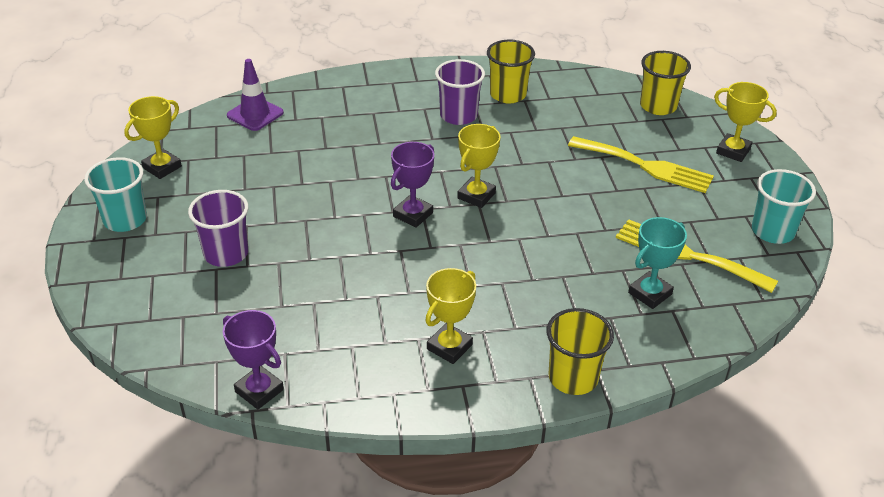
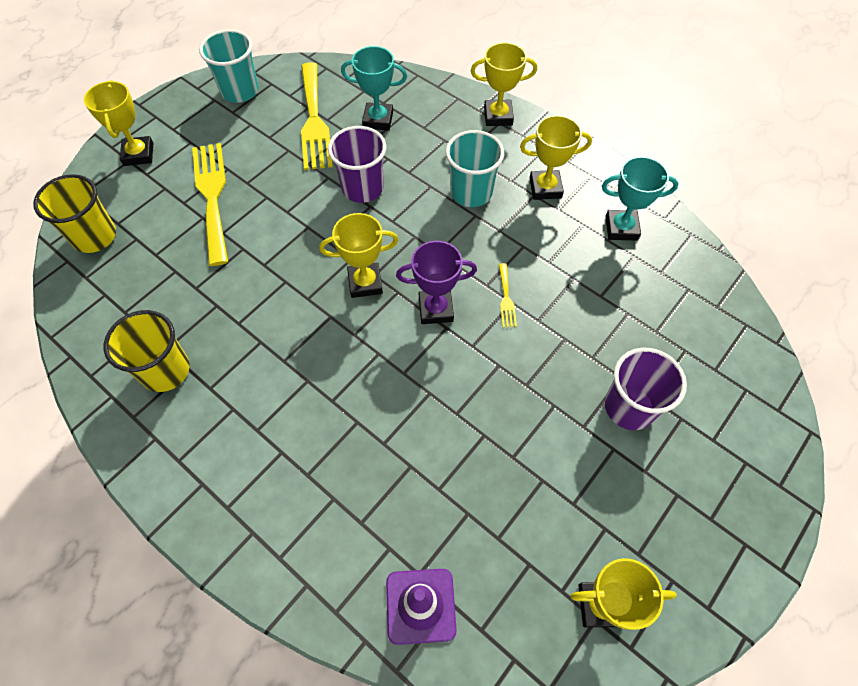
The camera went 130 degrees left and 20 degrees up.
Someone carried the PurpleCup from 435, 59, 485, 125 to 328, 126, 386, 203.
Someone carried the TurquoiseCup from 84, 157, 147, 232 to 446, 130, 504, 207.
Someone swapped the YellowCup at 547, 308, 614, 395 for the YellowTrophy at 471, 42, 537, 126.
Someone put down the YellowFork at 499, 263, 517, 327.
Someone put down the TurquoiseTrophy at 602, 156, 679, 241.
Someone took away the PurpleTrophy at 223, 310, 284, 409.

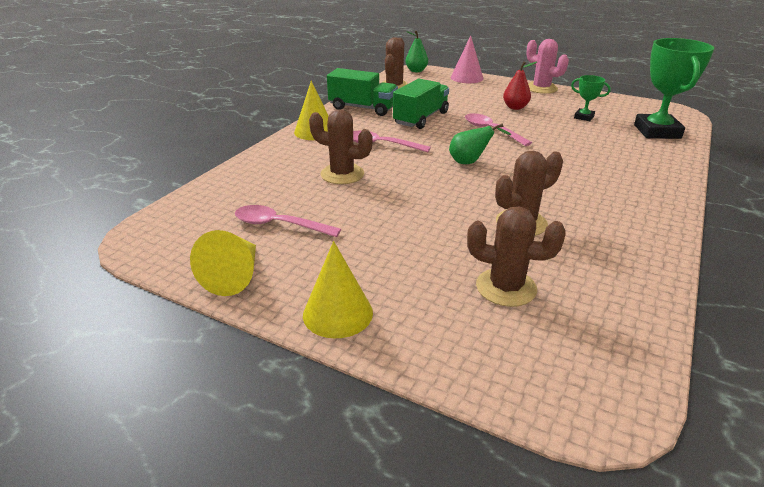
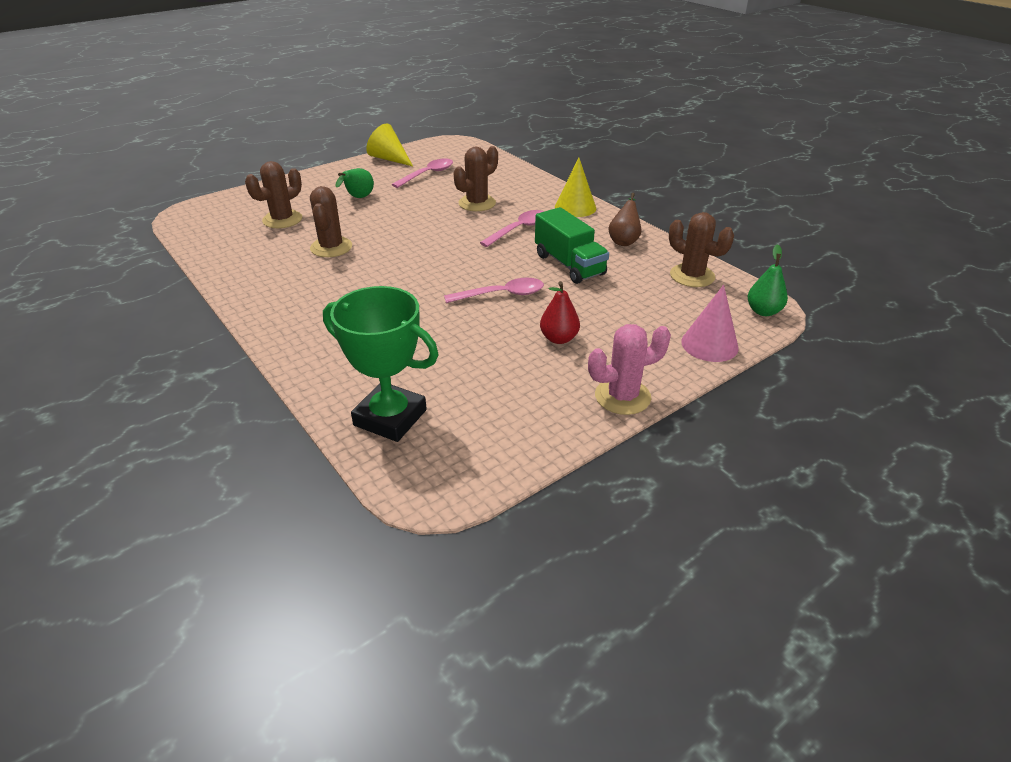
The camera went 115 degrees right and 5 degrees up.
Someone carried the GreenPear from 449, 123, 511, 164 to 335, 168, 374, 198.
Someone swapped the GreenTruck at 327, 68, 398, 116 for the BrownPear at 609, 193, 642, 246.
Someone took away the YellowCone at 303, 241, 373, 338.
Someone took away the GreenTrophy at 571, 75, 611, 121.

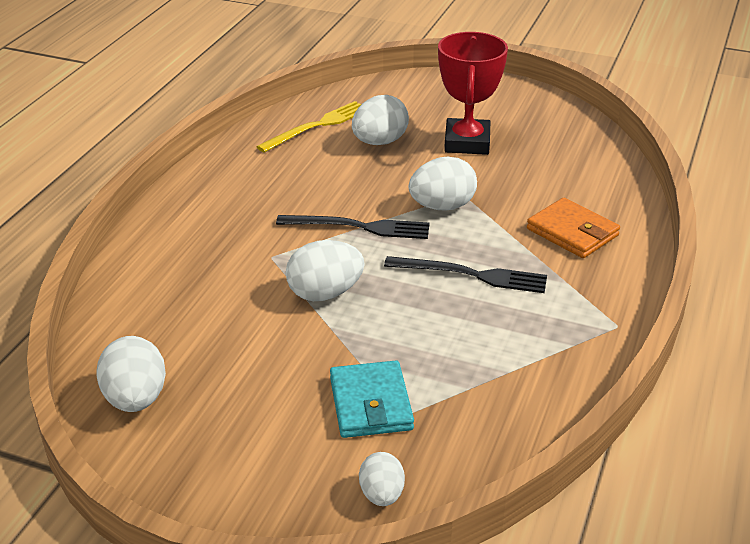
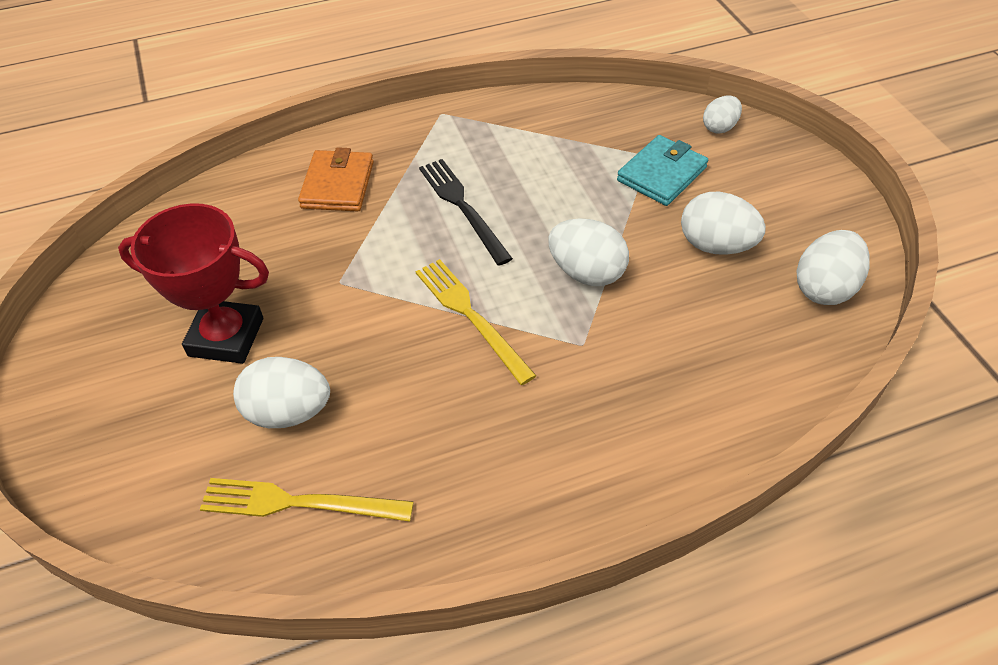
The camera went 130 degrees left and 15 degrees up.
Someone rotated the RedTrophy at 438, 32, 508, 155 by 45 degrees clockwise.
Someone repainted the BlackFork at 276, 215, 430, 239, which became the YellowFork at 415, 259, 537, 385.
Someone carried the WhiteEgg from 409, 157, 477, 211 to 681, 192, 766, 255.

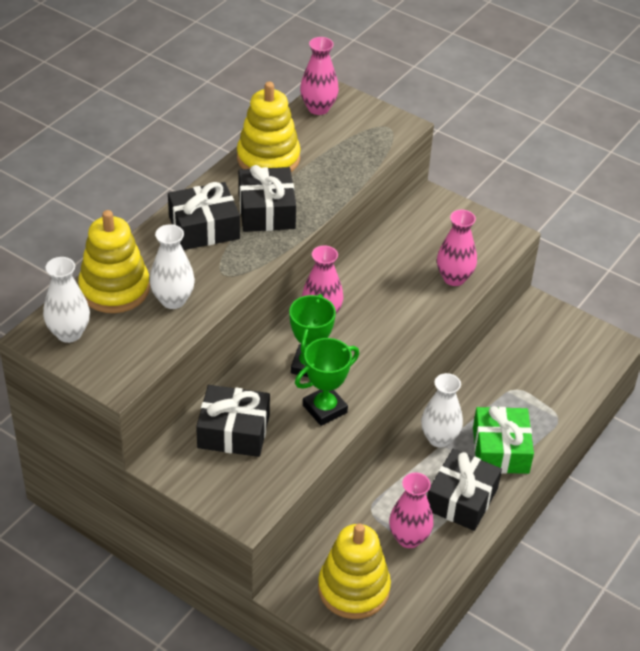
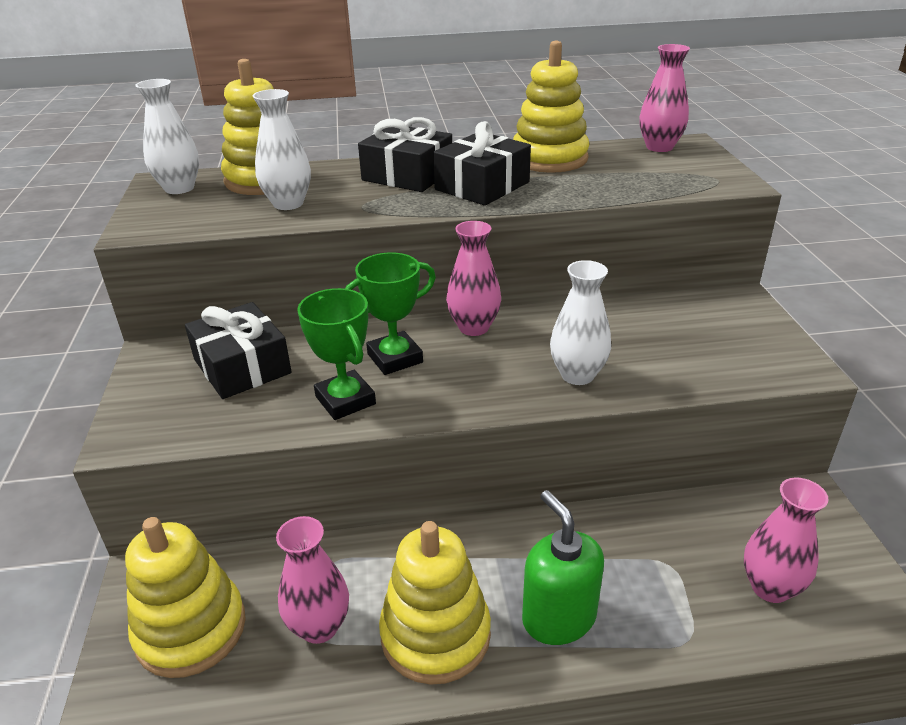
The camera went 50 degrees right and 10 degrees down.
Someone rotated the GreenTrophy at 295, 338, 359, 426 by 45 degrees clockwise.
Someone swapped the BlackGift at 427, 449, 502, 531 for the YellowStackingToy at 379, 521, 491, 685.
Someone swapped the GreenGift at 473, 406, 534, 474 for the GreenSoapDispenser at 522, 490, 604, 645.
Someone carried the WhiteVase from 421, 373, 463, 448 to 550, 260, 611, 385.
Someone carried the PinkVase from 437, 210, 477, 286 to 744, 478, 829, 603.

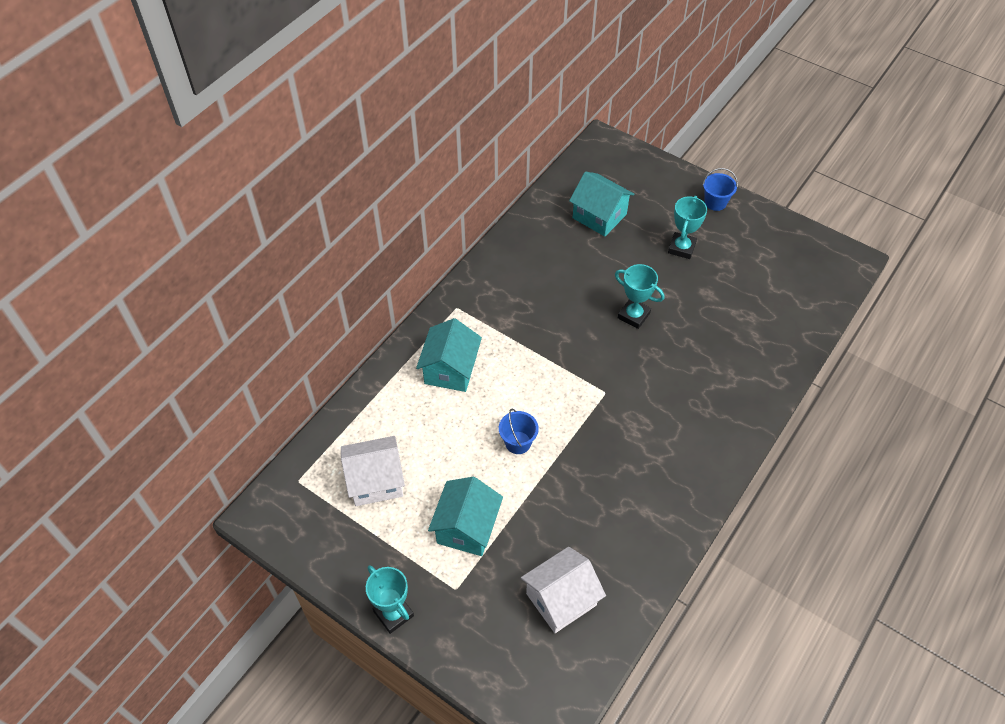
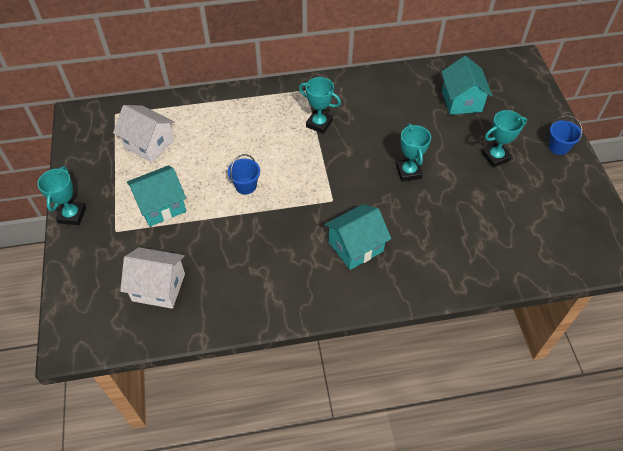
The camera went 45 degrees right and 0 degrees up.
Someone put down the TurquoiseTrophy at 299, 77, 341, 134.
Someone carried the TurquoiseHouse from 416, 318, 482, 392 to 324, 204, 391, 270.

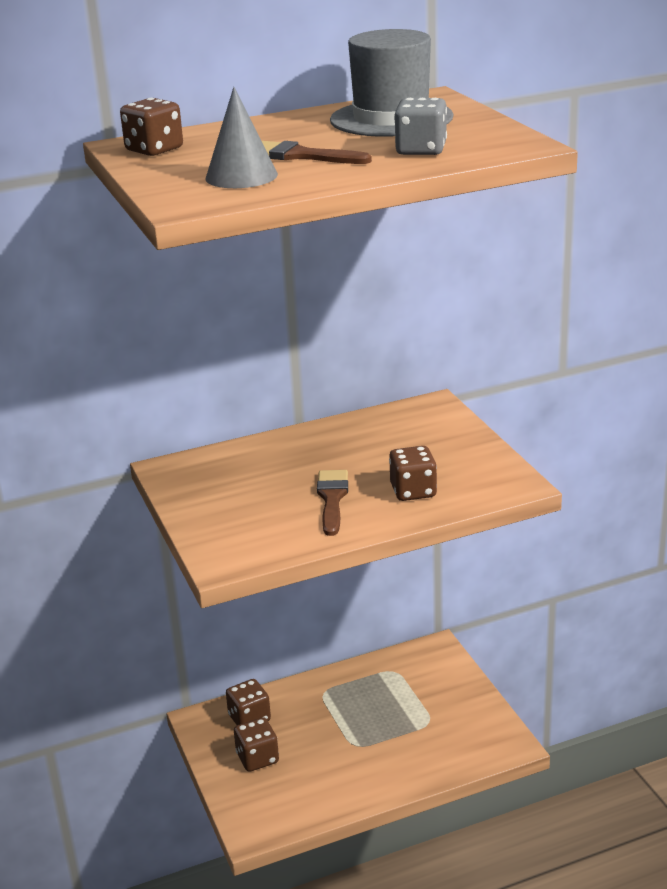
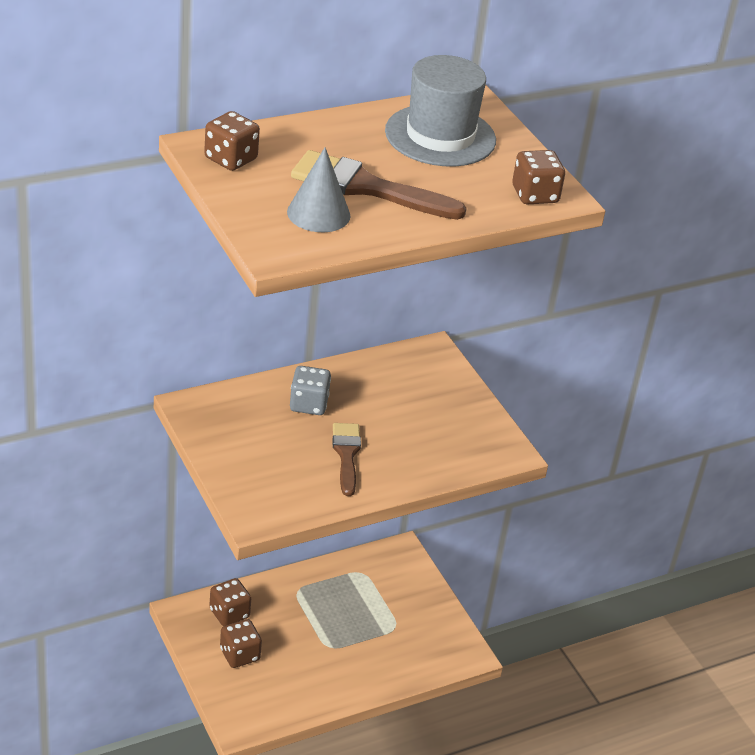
The camera went 10 degrees left and 10 degrees up.
Someone carried the GreyDice from 394, 98, 447, 155 to 290, 366, 331, 415.
Someone scaled the BrownBrush at 262, 141, 372, 164 by 1.55.
Someone carried the BrownDice from 389, 446, 437, 501 to 512, 150, 565, 204.

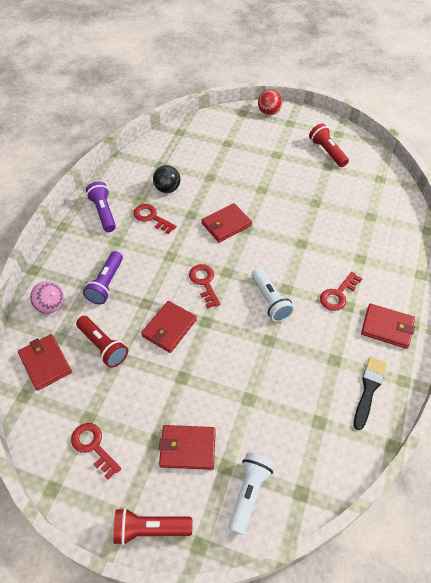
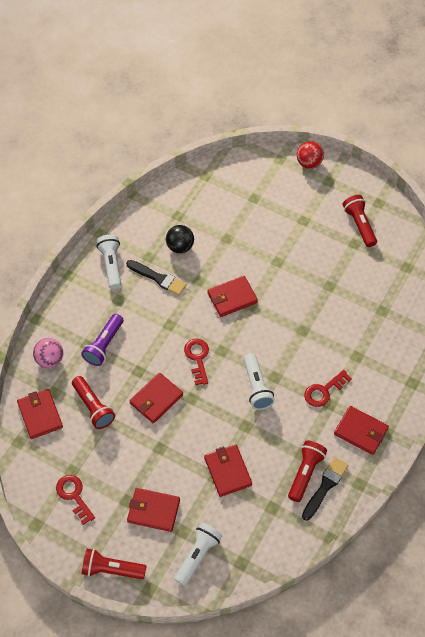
The camera went 10 degrees right and 5 degrees up.
Someone repainted the PurpleFlashlight at 86, 181, 116, 232, which became the WhiteFlashlight at 97, 234, 121, 289.
Someone swapped the RedKey at 133, 204, 176, 234 for the BlackBrush at 126, 260, 187, 295.
Someone put down the RedWallet at 204, 444, 252, 497.
Someone put down the RedFlashlight at 288, 440, 327, 502.

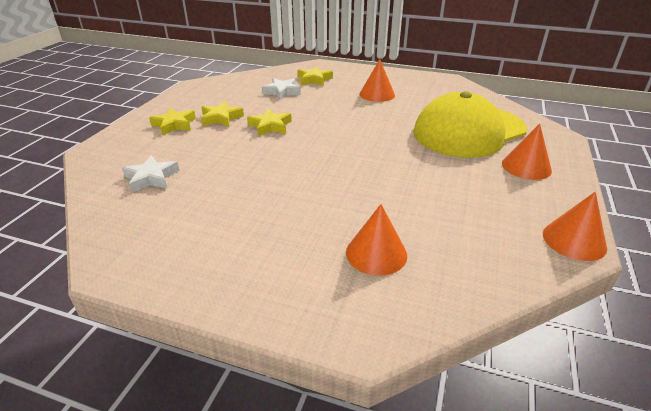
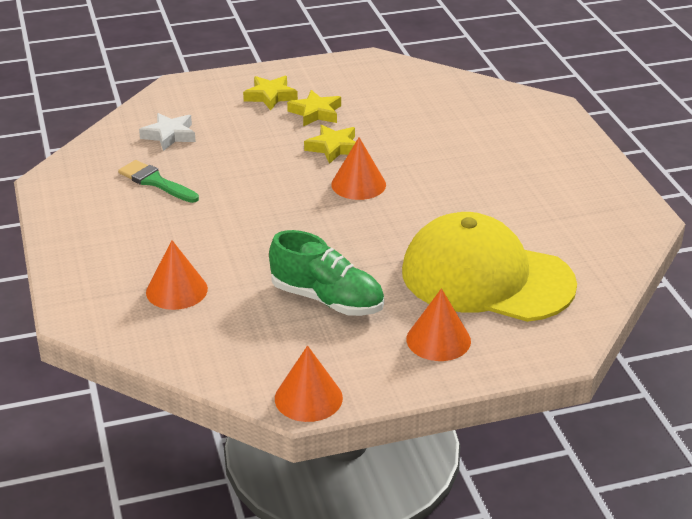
The camera went 55 degrees right and 0 degrees up.
Someone put down the GreenBrush at 118, 160, 199, 203.
Someone put down the GreenShoe at 269, 230, 384, 316.
Someone carried the OrangeCone from 359, 59, 395, 102 to 331, 137, 386, 200.
Someone took away the WhiteStar at 262, 78, 301, 100.
Someone took away the YellowStar at 297, 66, 333, 86.

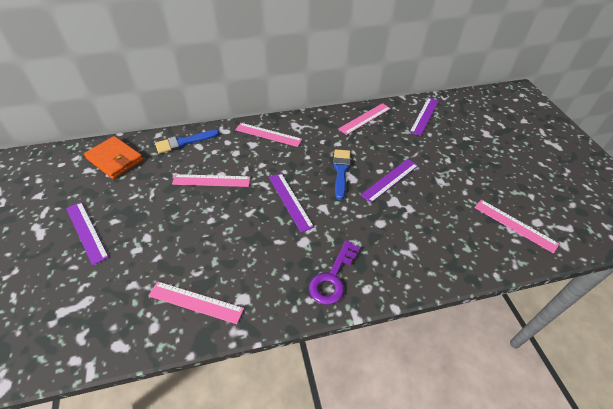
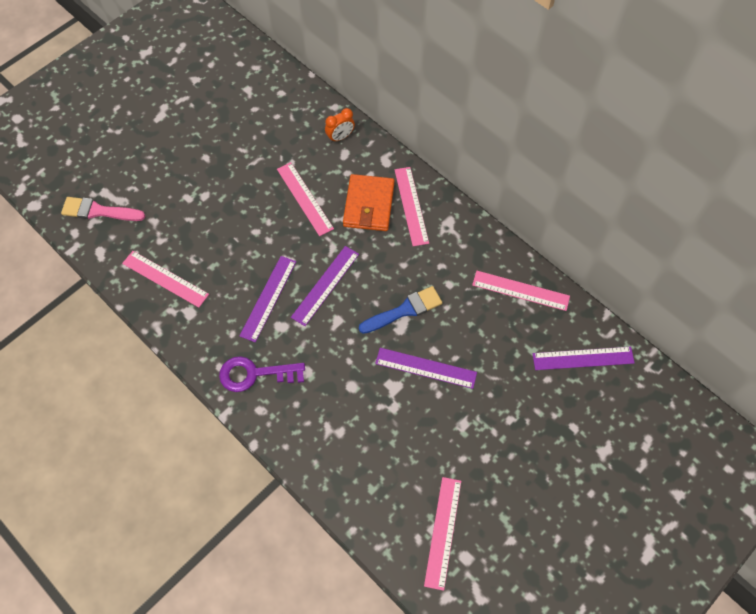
The camera went 60 degrees right and 15 degrees up.
Someone put down the PinkBrush at 61, 197, 145, 221.
Someone rotated the PinkRuler at 148, 281, 244, 324 by 45 degrees counterclockwise.
Someone carried the PurpleRuler from 66, 202, 109, 266 to 240, 256, 296, 342.
Someone swapped the BlueBrush at 155, 130, 219, 154 for the OrangeClock at 325, 108, 355, 143.
Someone carried the OrangeWallet from 84, 136, 143, 179 to 343, 174, 395, 231.

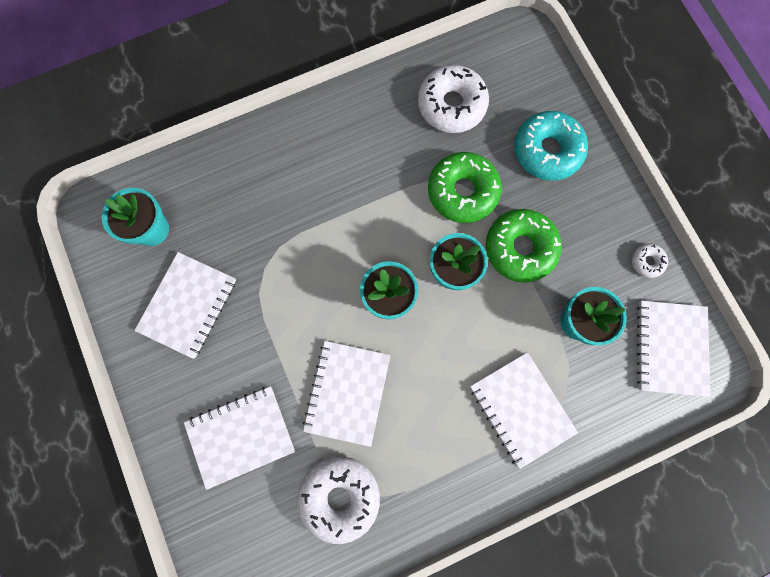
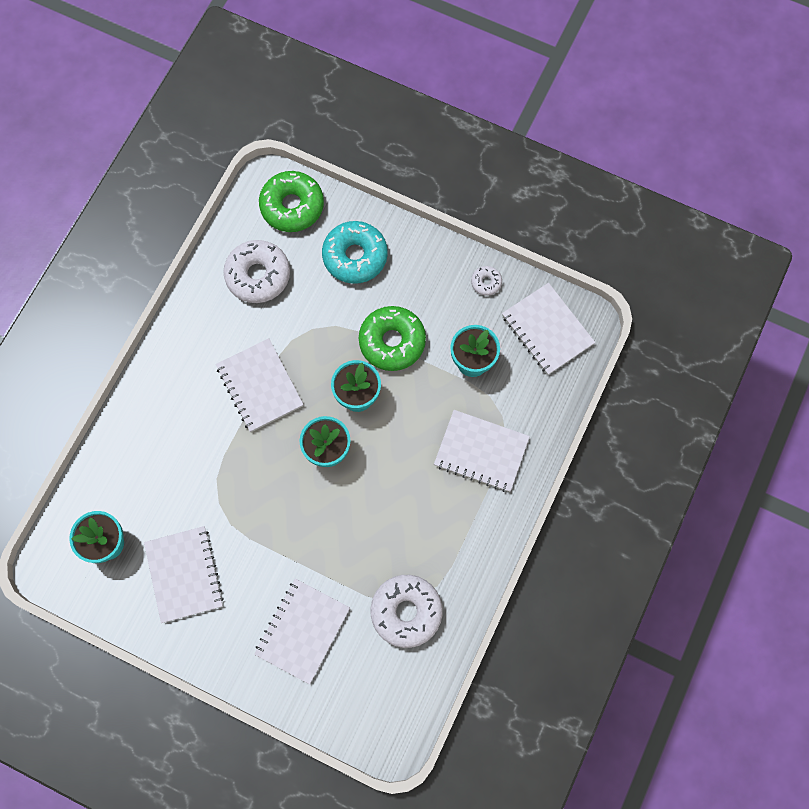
The camera went 40 degrees left and 5 degrees down.
Someone carried the WhiteNotebook from 303, 341, 390, 447 to 216, 338, 304, 432.
Someone carried the GreenDonut from 428, 152, 502, 223 to 259, 171, 324, 232.

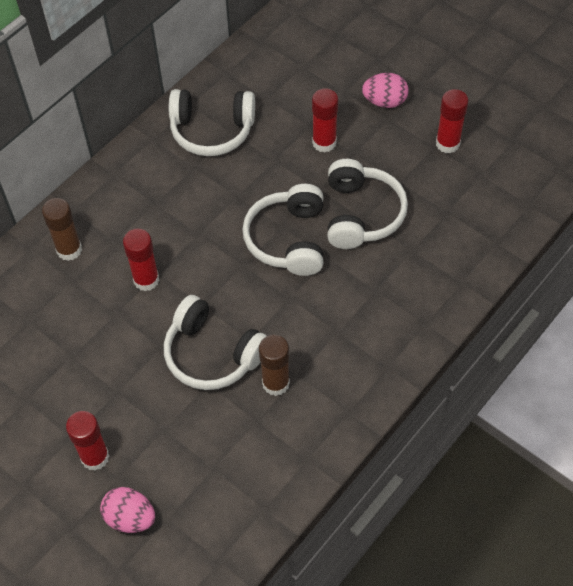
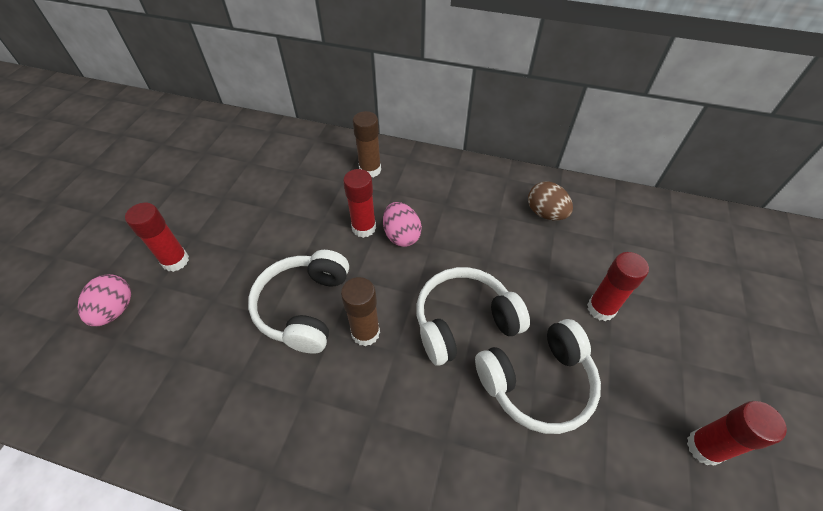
The camera went 65 degrees right and 5 degrees down.
Someone carried the BrownGlueStick from 259, 335, 290, 396 to 341, 277, 380, 346.
Someone carried the PinkEgg from 362, 73, 408, 108 to 383, 202, 422, 247.
Someone swapped the WhiteHeadphones at 169, 89, 255, 156 for the BrownEgg at 528, 182, 573, 220.

